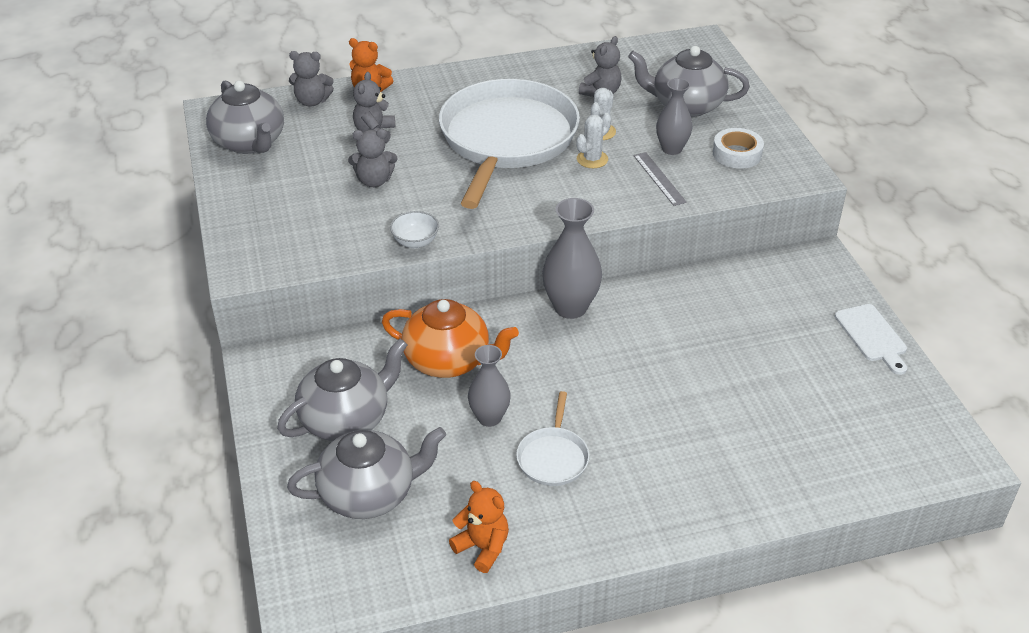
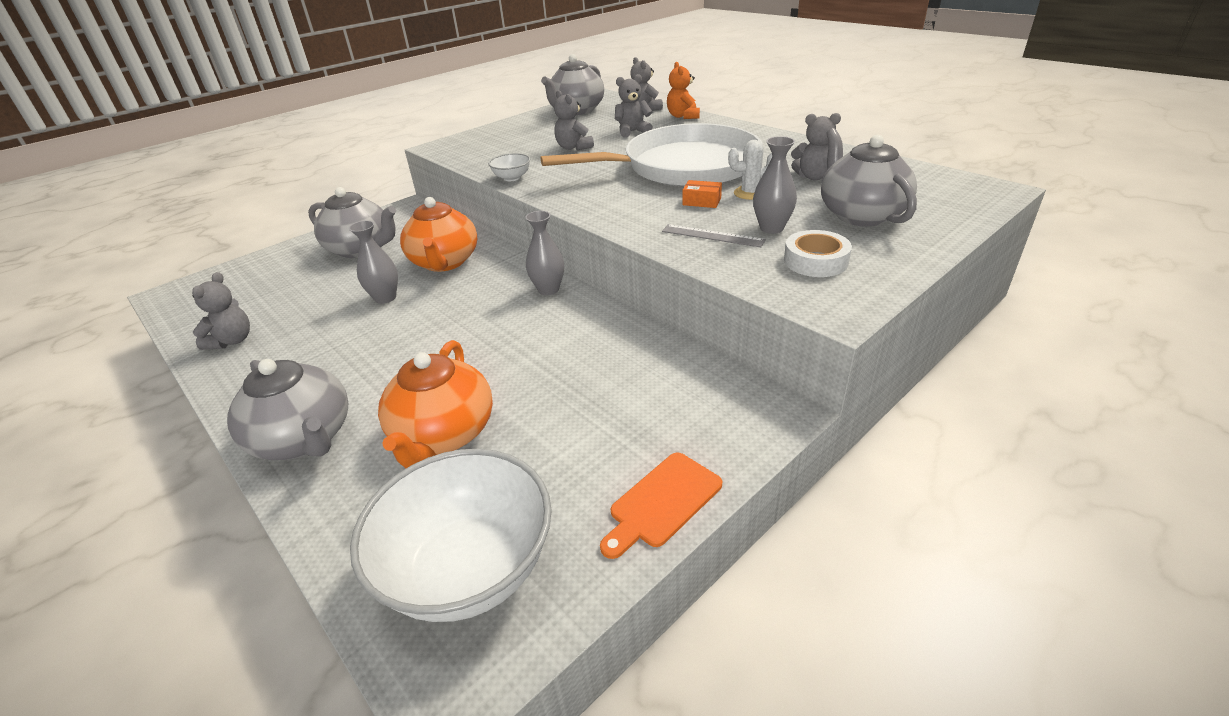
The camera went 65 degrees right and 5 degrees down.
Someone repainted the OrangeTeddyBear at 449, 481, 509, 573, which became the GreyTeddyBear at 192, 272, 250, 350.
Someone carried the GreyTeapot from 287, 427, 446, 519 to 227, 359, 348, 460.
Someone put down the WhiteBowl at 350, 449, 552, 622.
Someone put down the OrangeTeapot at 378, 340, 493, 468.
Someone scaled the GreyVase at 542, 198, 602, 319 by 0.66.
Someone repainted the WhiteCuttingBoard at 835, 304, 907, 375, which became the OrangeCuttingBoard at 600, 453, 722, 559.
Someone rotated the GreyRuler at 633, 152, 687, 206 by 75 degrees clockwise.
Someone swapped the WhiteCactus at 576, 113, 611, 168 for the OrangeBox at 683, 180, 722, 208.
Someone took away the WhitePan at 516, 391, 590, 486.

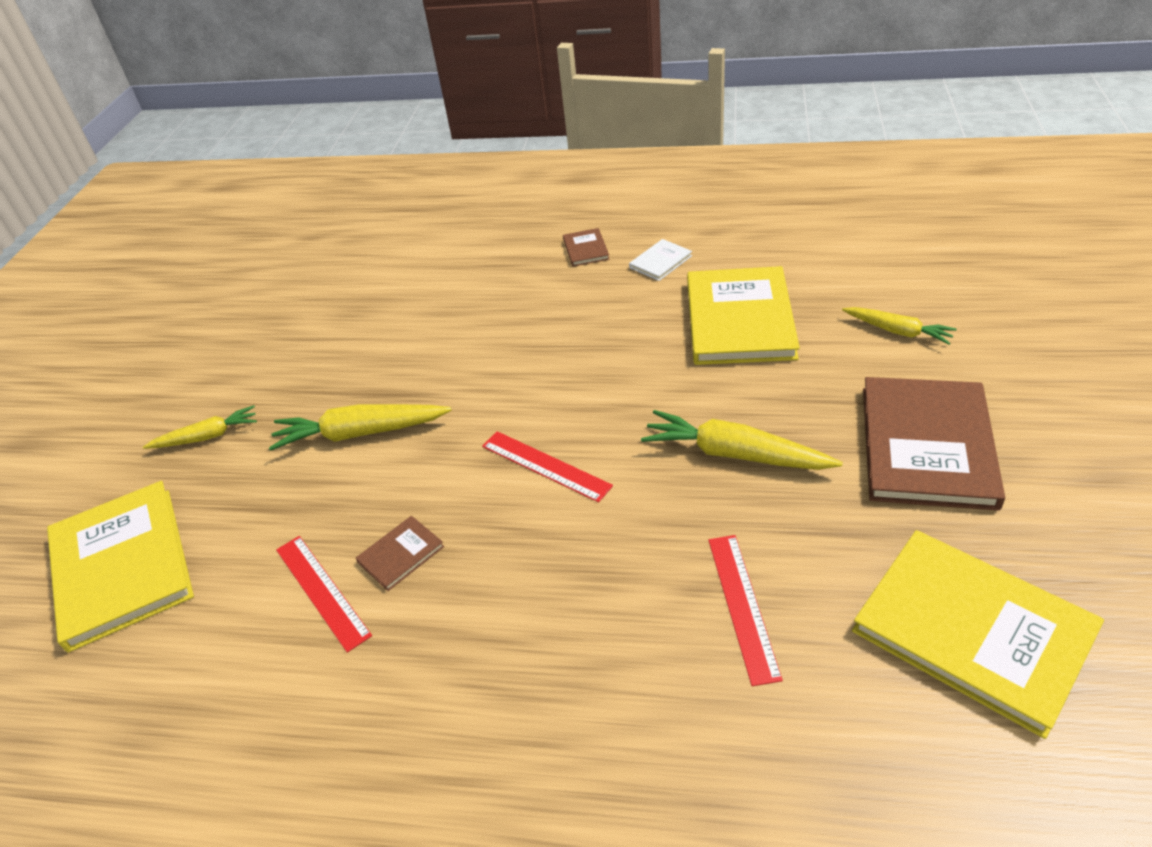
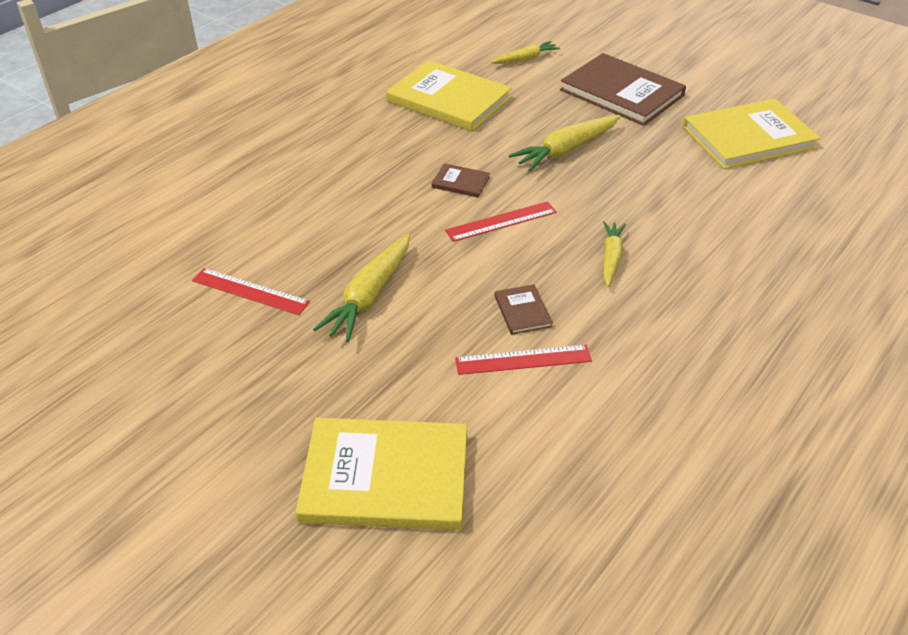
The camera went 65 degrees left and 0 degrees up.
Someone carried the RedRuler from 708, 535, 783, 686 to 192, 268, 310, 315.
Someone carried the BrownBook from 563, 228, 609, 267 to 432, 163, 490, 198.
Someone carried the YellowCarrot from 143, 405, 257, 449 to 603, 221, 626, 287.
Someone took away the WhiteBook at 629, 239, 692, 281.

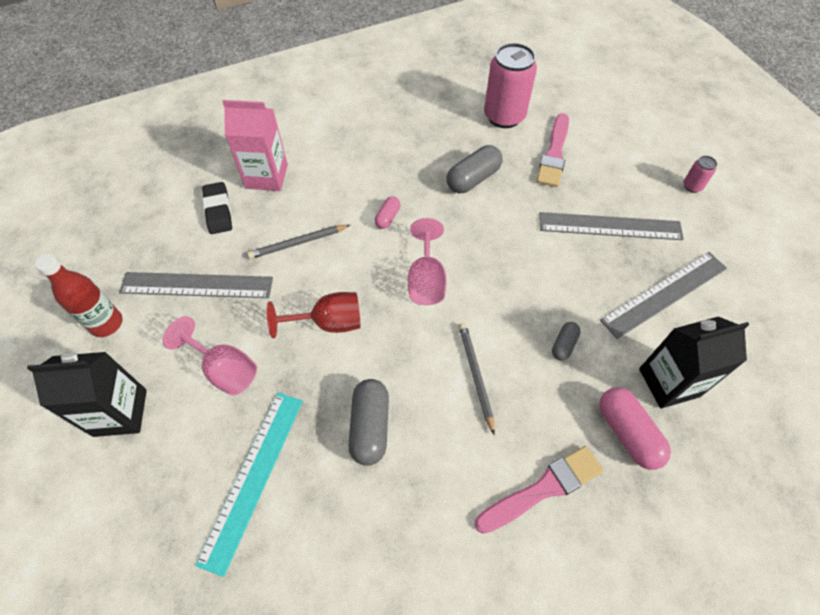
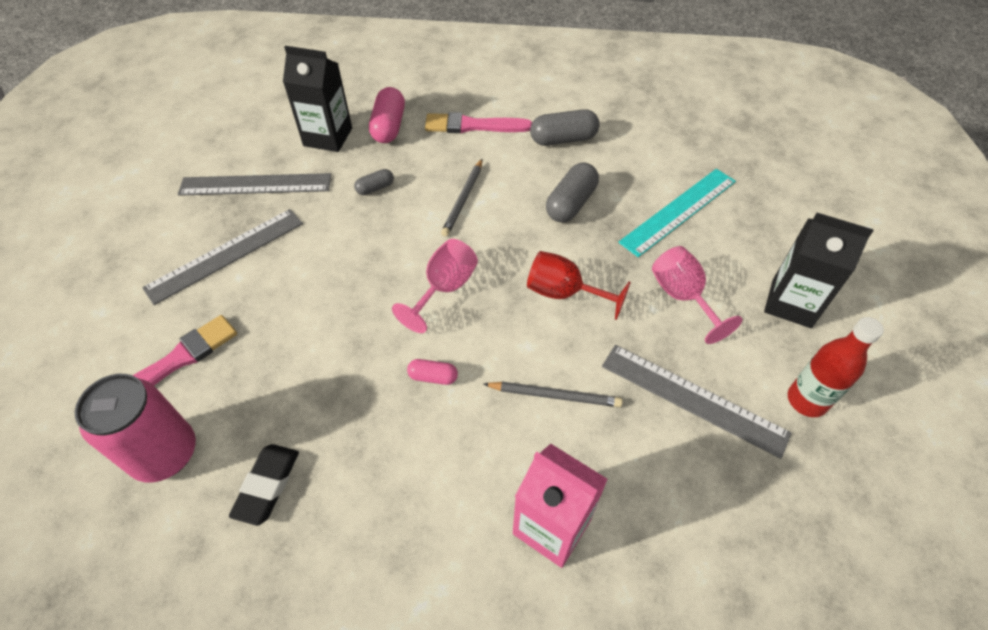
The camera went 150 degrees left and 5 degrees down.
Someone rotated the GreyRuler at 539, 212, 684, 240 by 75 degrees counterclockwise.
Someone carried the BlackEraser from 202, 182, 232, 234 to 229, 444, 299, 526.
Someone rotated the PinkCapsule at 375, 196, 400, 229 by 45 degrees clockwise.
Someone carried the GreyCapsule from 446, 145, 503, 193 to 530, 109, 600, 146.
Someone took away the PinkCan at 683, 156, 717, 193.

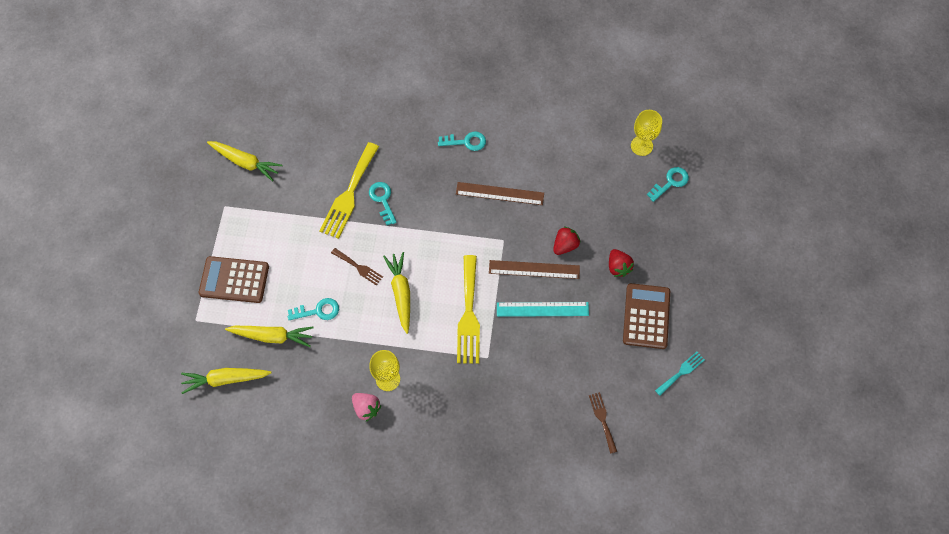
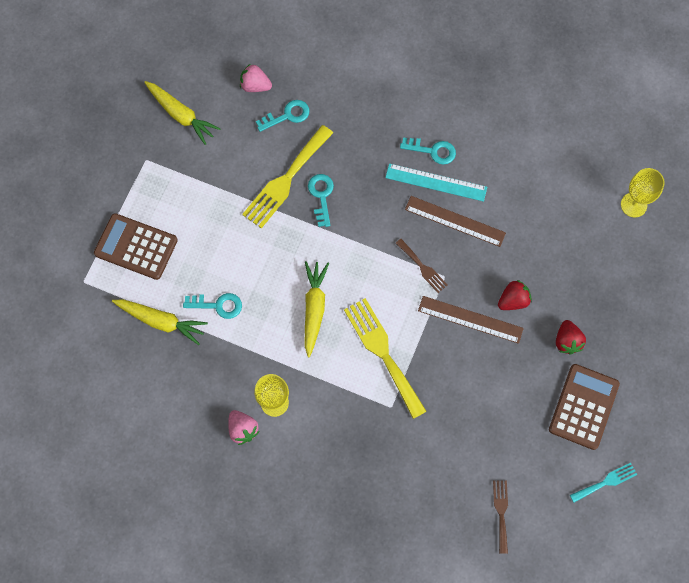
The camera went 15 degrees right and 5 degrees up.
Someone put down the PinkStrawberry at 240, 64, 272, 92.
Someone carried the TurquoiseKey from 647, 167, 689, 202 to 256, 100, 309, 132.
Someone rotated the YellowFork at 457, 255, 480, 364 by 135 degrees clockwise.
Someone carried the TurquoiseRuler from 497, 302, 589, 317 to 385, 163, 487, 202.
Someone carried the BrownFork from 331, 248, 383, 286 to 396, 239, 447, 293.
Someone took away the YellowCarrot at 181, 368, 272, 394.

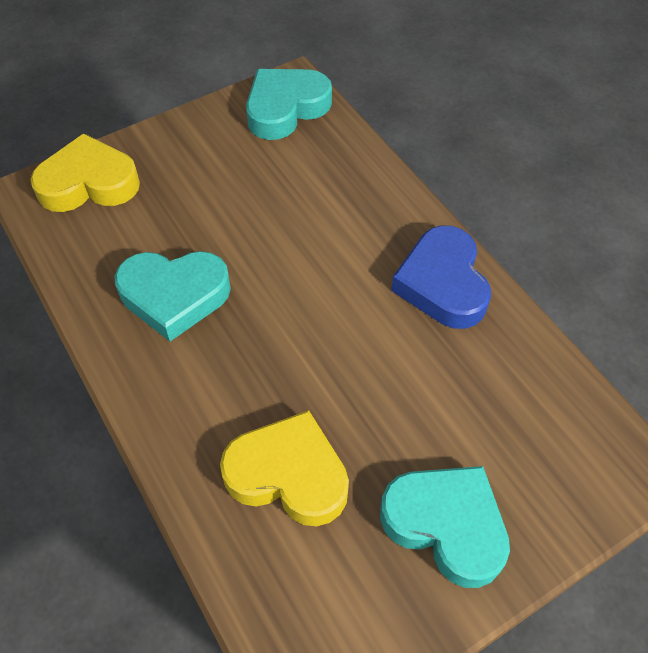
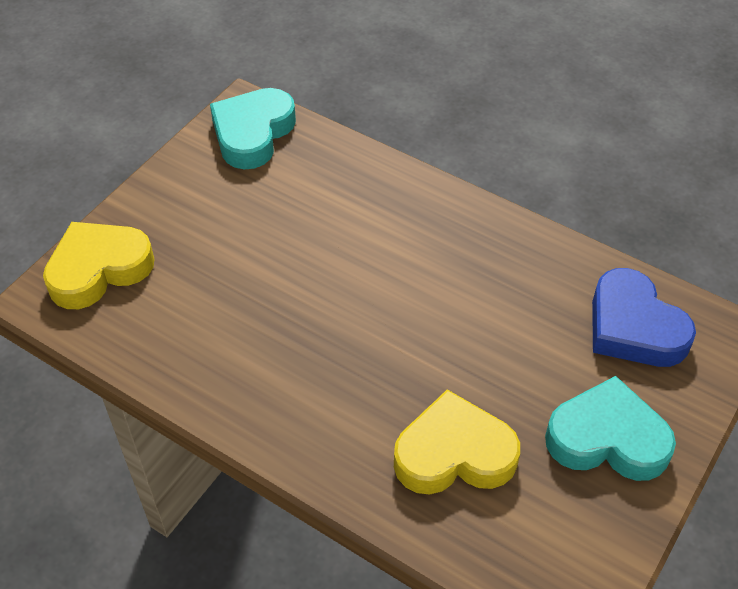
The camera went 25 degrees left and 5 degrees down.
Someone carried the BlueHeart from 391, 226, 491, 329 to 592, 268, 696, 367.
Someone took away the TurquoiseHeart at 114, 251, 231, 341.

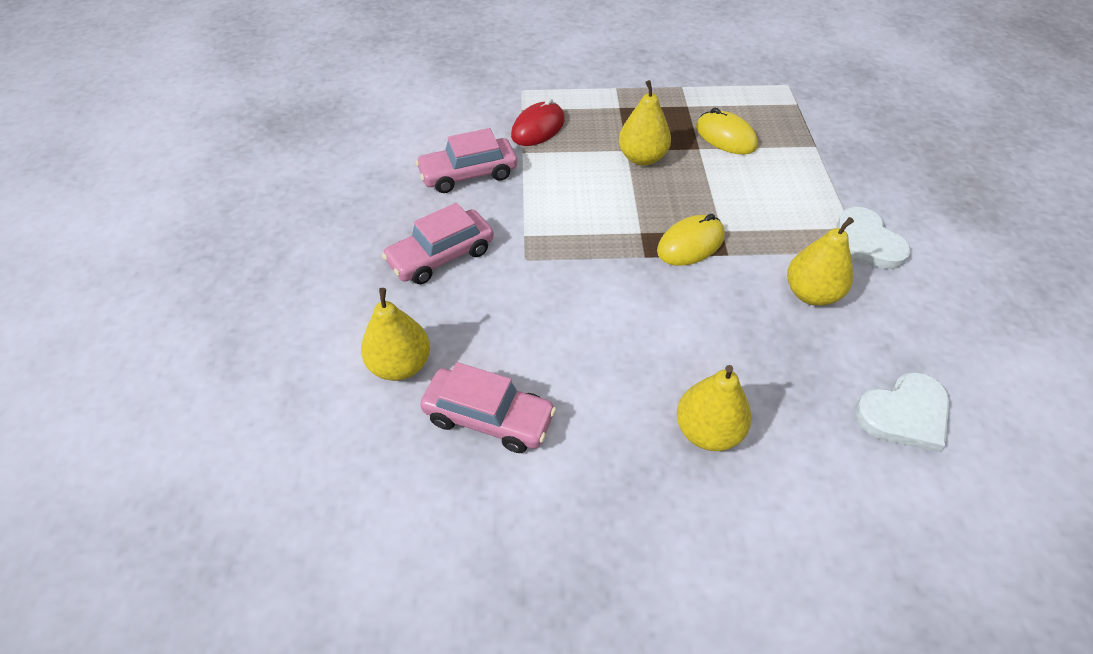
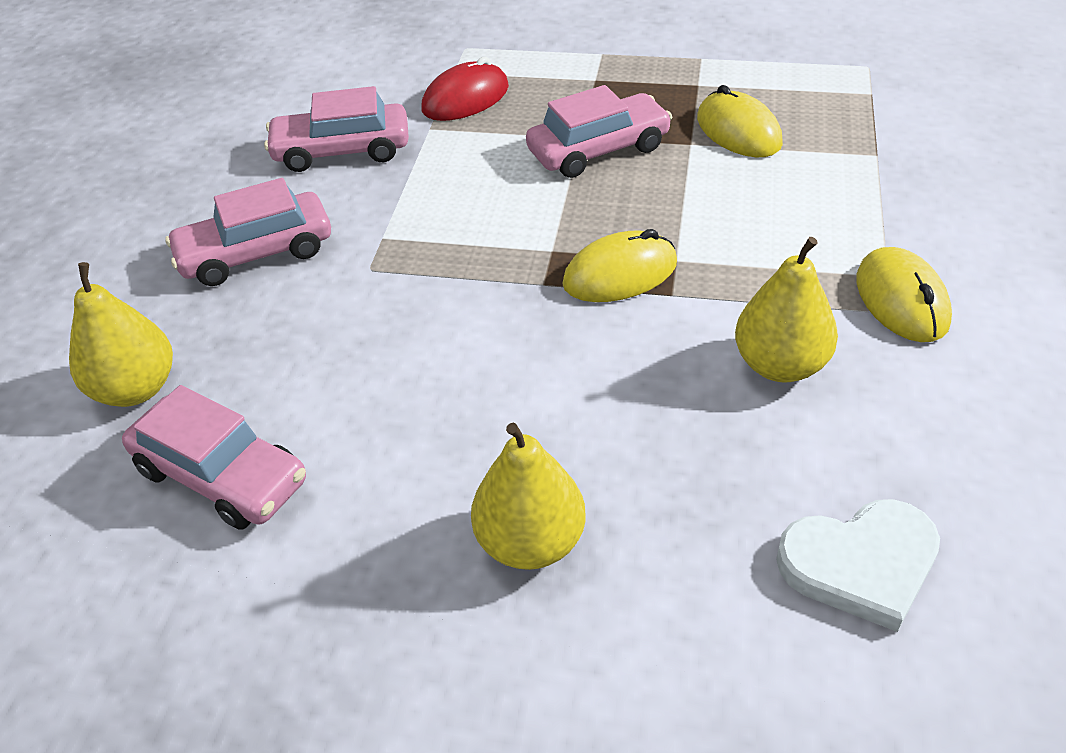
The camera went 15 degrees right and 5 degrees down.
Someone swapped the YellowPear at 619, 80, 671, 166 for the PinkCar at 526, 85, 672, 178.
Someone swapped the WhiteHeart at 837, 207, 911, 269 for the YellowMouse at 856, 247, 952, 342.

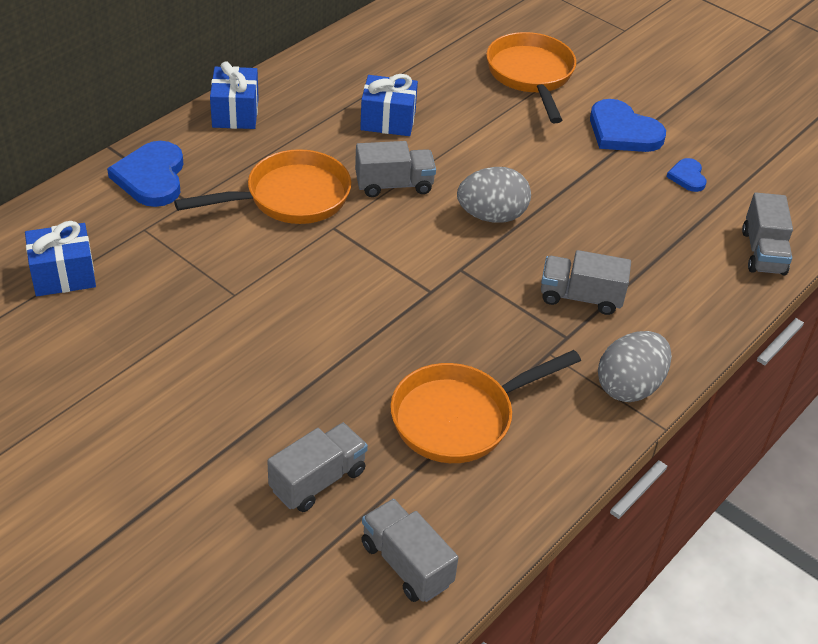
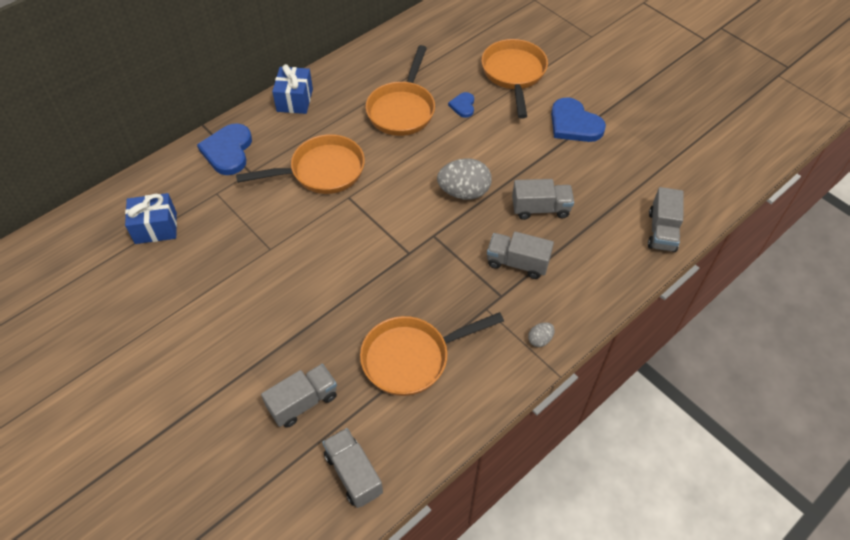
The camera went 10 degrees right and 10 degrees up.
Someone swapped the BlueGift at 360, 74, 418, 136 for the OrangePan at 366, 45, 435, 136.
Someone carried the BlueHeart from 666, 158, 706, 192 to 448, 92, 474, 118.
Someone carried the GreyTruck from 355, 141, 436, 197 to 512, 179, 574, 220.
Someone scaled the GreyEgg at 598, 331, 672, 402 by 0.47.

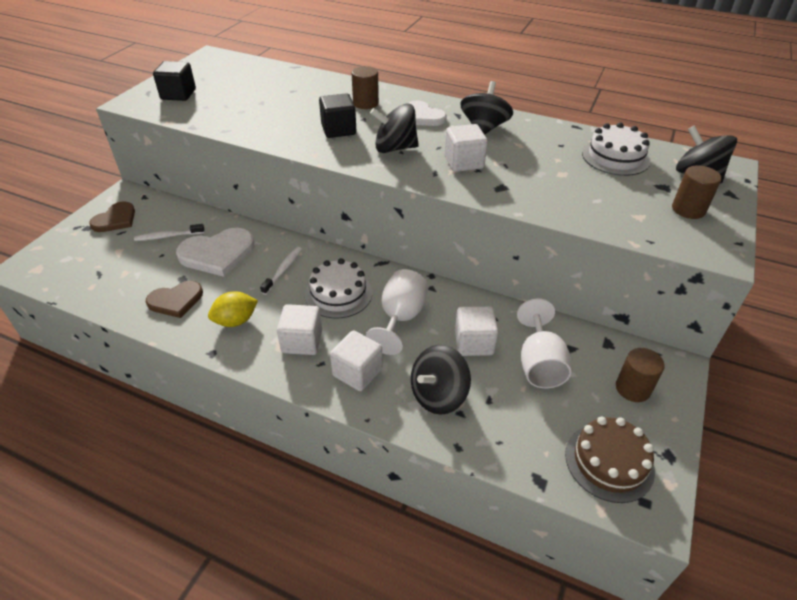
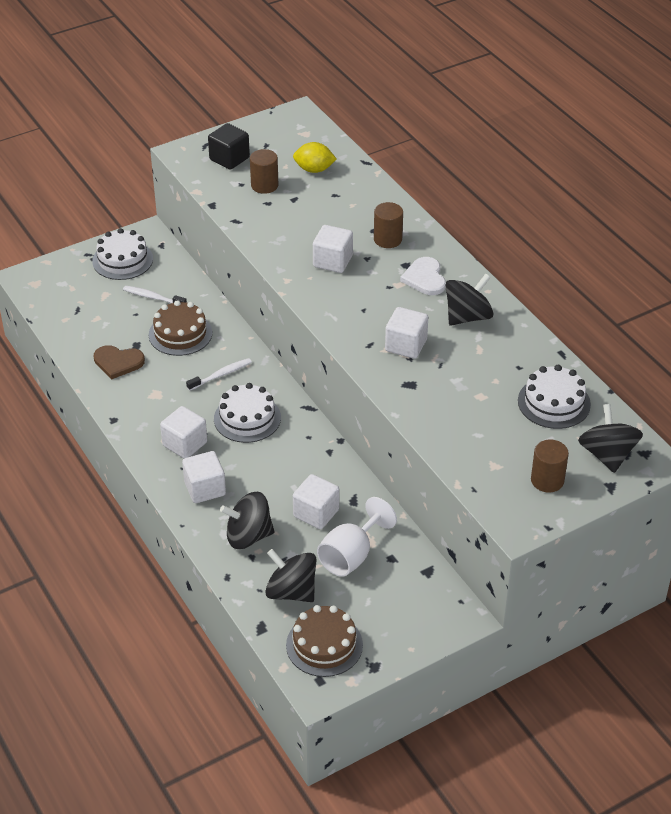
The camera went 35 degrees right and 0 degrees up.
Someone swapped the BrownHeart at 89, 202, 135, 232 for the WhiteCake at 92, 228, 153, 280.
Someone swapped the WhiteHeart at 176, 228, 254, 277 for the BrownCake at 149, 300, 212, 356.
Someone carried the BrownCylinder from 616, 348, 665, 402 to 250, 149, 278, 194.
Someone carried the BlackSpinningTop from 370, 104, 419, 153 to 265, 549, 317, 602.
Someone carried the YellowLemon from 208, 291, 258, 327 to 293, 142, 336, 173.
Someone repainted the BlackCube at 319, 93, 356, 138, which became the WhiteCube at 313, 225, 353, 273.
Someone took away the WhiteGoblet at 366, 269, 428, 355.

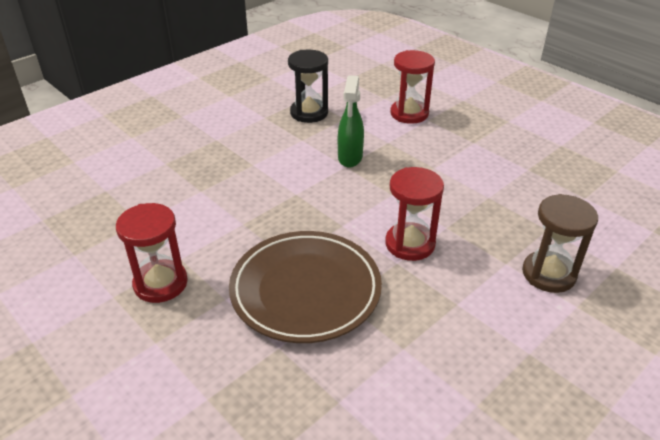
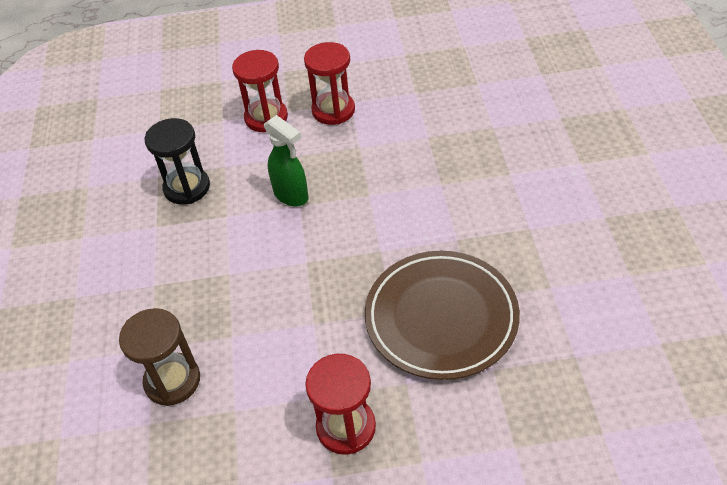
The camera went 50 degrees left and 10 degrees up.
Someone carried the BrownHourglass from 522, 194, 598, 293 to 119, 308, 200, 406.
Someone carried the RedHourglass from 385, 167, 444, 261 to 304, 42, 355, 125.

